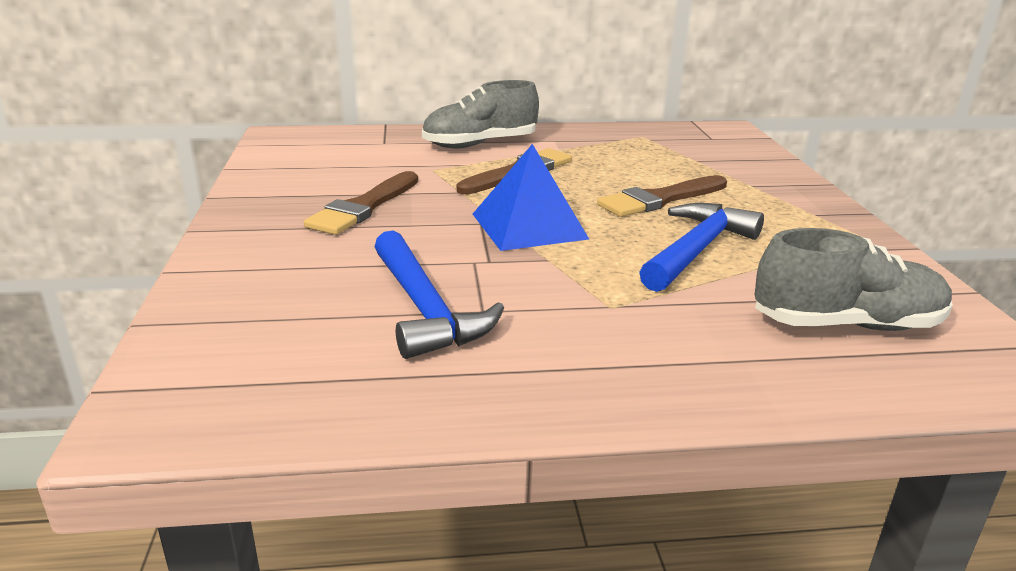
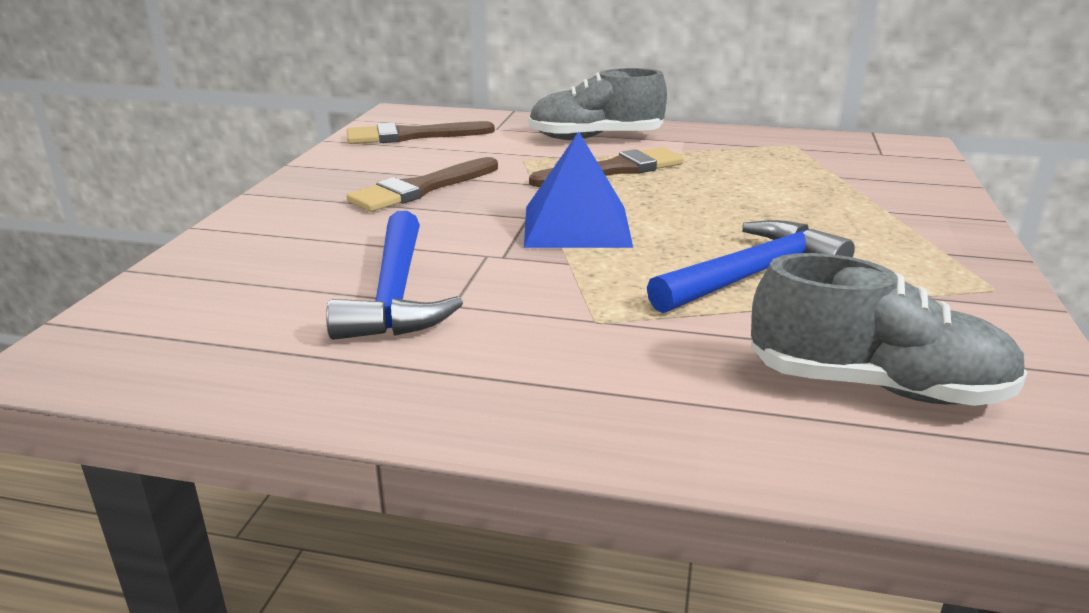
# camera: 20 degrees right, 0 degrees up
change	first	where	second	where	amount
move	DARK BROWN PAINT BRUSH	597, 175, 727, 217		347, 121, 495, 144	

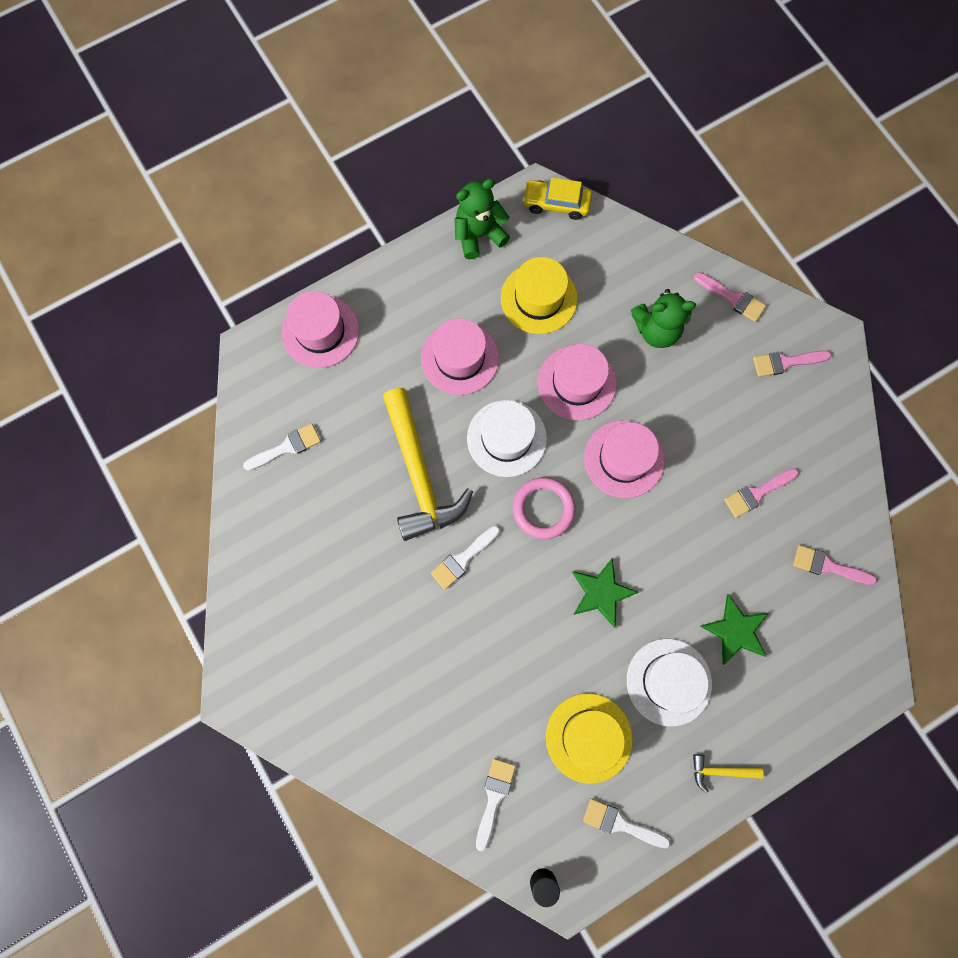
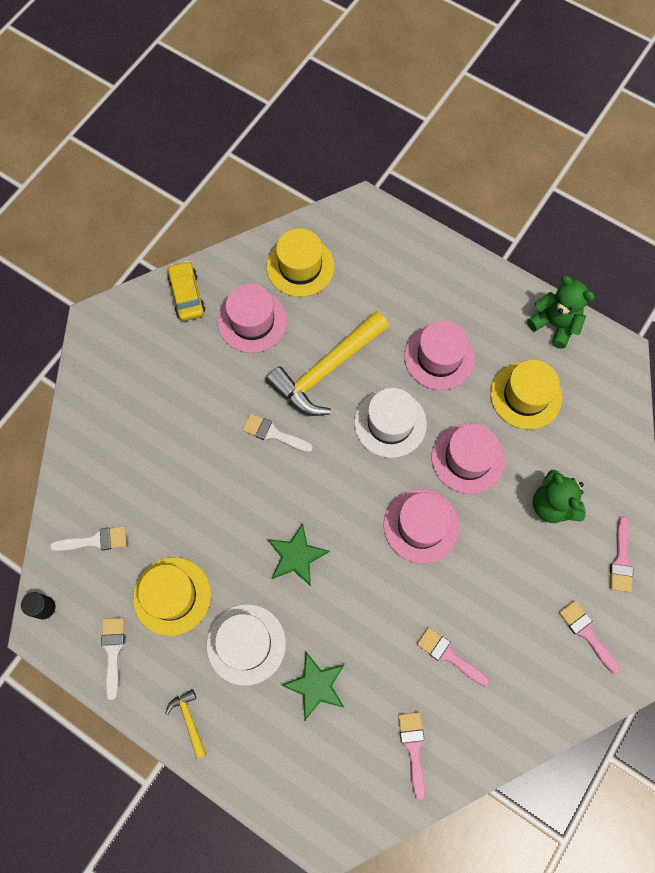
# camera: 65 degrees right, 5 degrees down
change	first	where	second	where	amount
delete	PINK TORUS	513, 477, 576, 539			
move	PINK TOP HAT	282, 291, 359, 368		218, 284, 287, 353	
move	YELLOW CAR	523, 177, 592, 220		167, 261, 206, 321	
replace	SNOW-WHITE PAINT BRUSH	243, 423, 321, 471	YELLOW TOP HAT	266, 228, 334, 297	

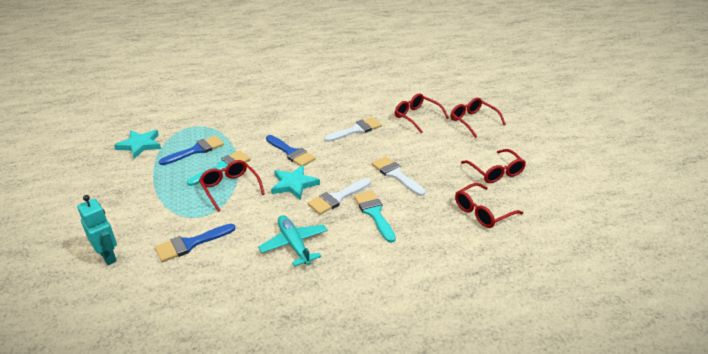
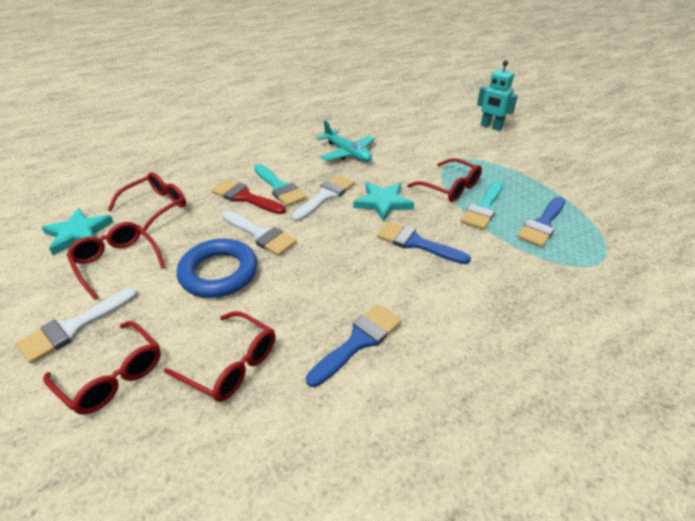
# camera: 165 degrees right, 5 degrees up
change	first	where	second	where	amount
insert			COBALT TORUS	177, 239, 258, 298	
insert			SCARLET PAINT BRUSH	211, 179, 286, 214	
move	AQUA STAR SHAPE	114, 130, 161, 159		42, 208, 113, 255	
move	COBALT PAINT BRUSH	155, 224, 236, 262		306, 304, 401, 387	
move	SNOW-WHITE PAINT BRUSH	324, 117, 382, 142		16, 288, 137, 364	

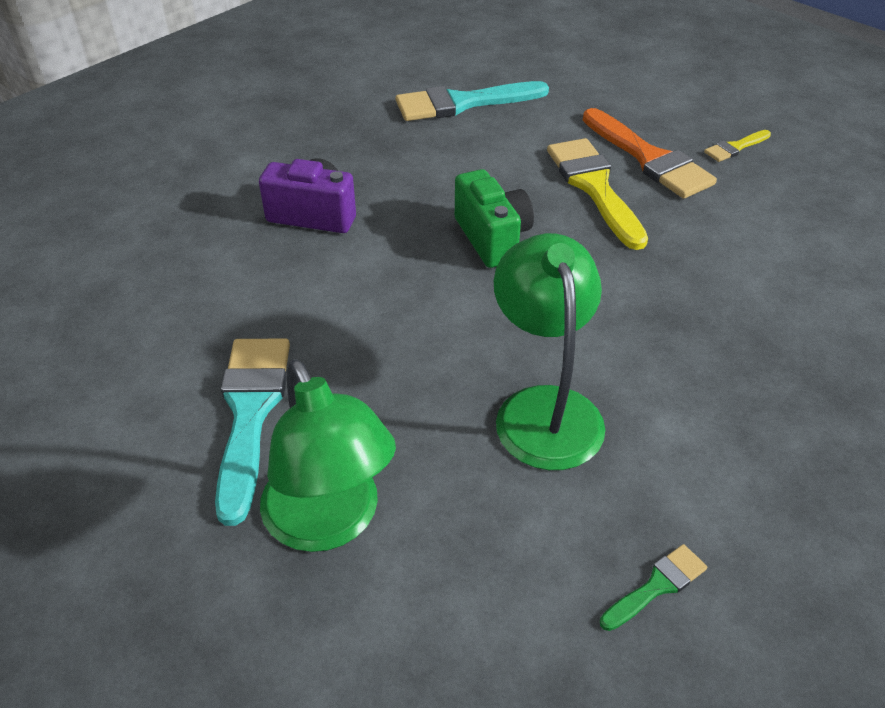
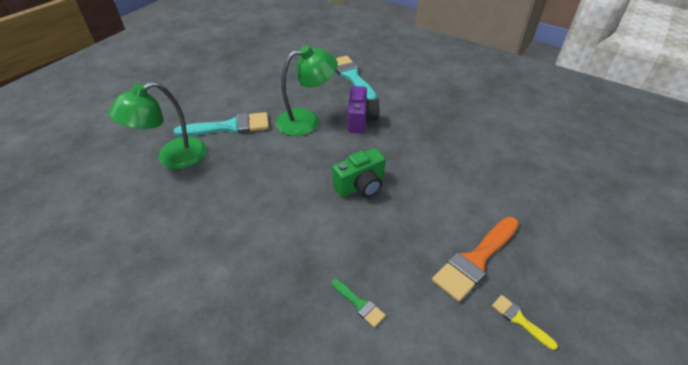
# camera: 80 degrees right, 0 degrees up
change	first	where	second	where	amount
delete	YELLOW PAINT BRUSH	547, 138, 648, 250			
move	AQUA PAINT BRUSH	396, 81, 549, 121		336, 56, 377, 100	
move	EMERALD READING LAMP	494, 233, 605, 470		276, 45, 338, 136	
move	EMERALD PAINT BRUSH	600, 544, 707, 631		331, 279, 386, 327	

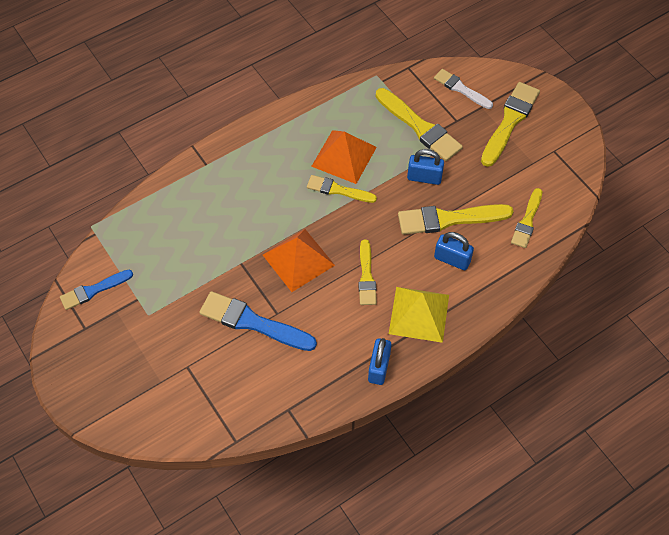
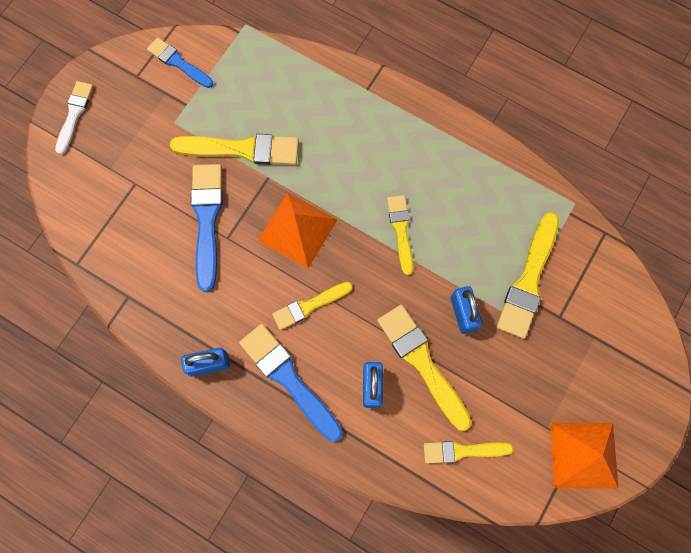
# camera: 65 degrees right, 15 degrees up
change	first	where	second	where	amount
move	ORANGE PYRAMID	311, 130, 377, 184		550, 423, 619, 489	
move	SNOW-WHITE PAINT BRUSH	434, 69, 493, 109		55, 81, 93, 155	
move	YELLOW PAINT BRUSH	481, 82, 540, 167		170, 134, 299, 165	
replace	YELLOW PYRAMID	389, 287, 449, 343	COBALT PAINT BRUSH	239, 324, 343, 442	

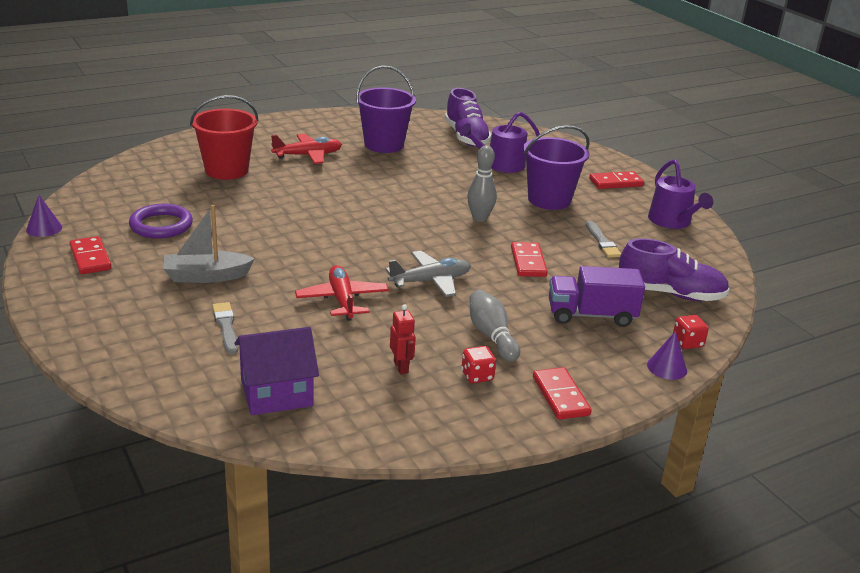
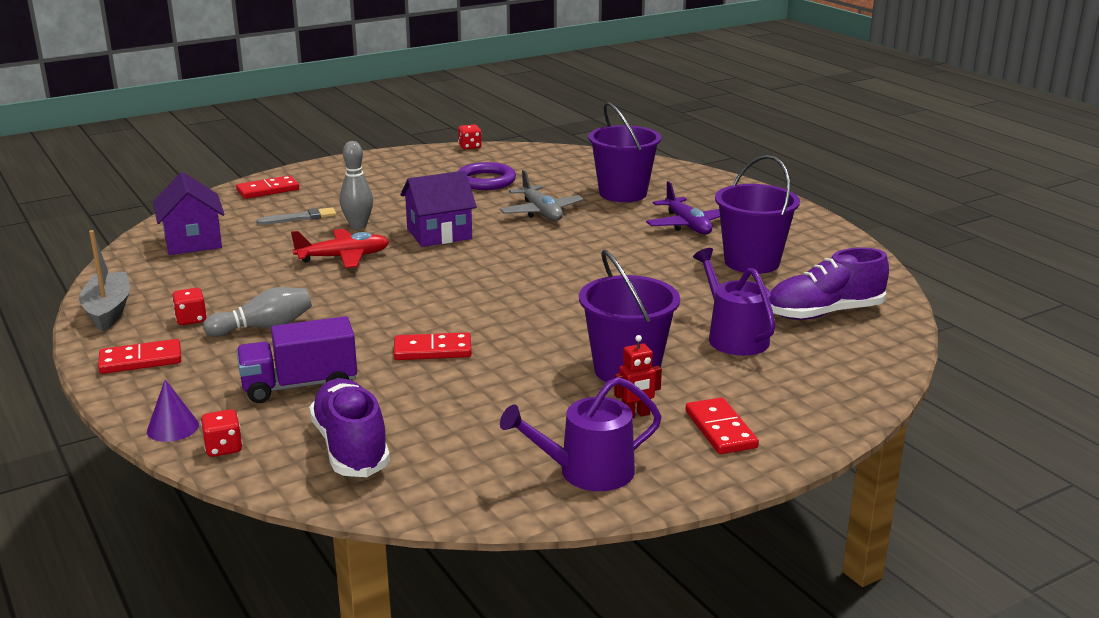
# camera: 90 degrees right, 5 degrees down
change	first	where	second	where	amount
delete	GRAY PAINT BRUSH	586, 221, 621, 258			
insert			ROYAL PURPLE HOUSE	400, 171, 477, 247	
move	SCARLET DOMINO TILE	70, 236, 112, 274		236, 175, 299, 199	
move	GRAY BOAT	163, 205, 255, 283		79, 230, 130, 331	
move	GRAY TOY PLANE	386, 251, 471, 297		500, 170, 584, 221	
move	SCARLET ROBOT FIGURE	390, 304, 416, 374		614, 335, 662, 418	
move	GRAY TENPIN	467, 146, 497, 222		340, 141, 373, 229	
replace	ROYAL PURPLE SOLID CONE	26, 195, 62, 237	SCARLET DIE	458, 124, 482, 150	
recolor	SCARLET PAIL	190, 95, 258, 180	ROYAL PURPLE PAIL	588, 102, 661, 202	
recolor	SCARLET TOY PLANE	271, 134, 342, 164	ROYAL PURPLE TOY PLANE	646, 181, 720, 235	
rotate	ROYAL PURPLE TRUCK	549, 266, 645, 327		236, 316, 357, 403	105 degrees counterclockwise
rotate	ROYAL PURPLE LACE-UP SHOE	619, 238, 730, 301		309, 378, 390, 477	150 degrees clockwise

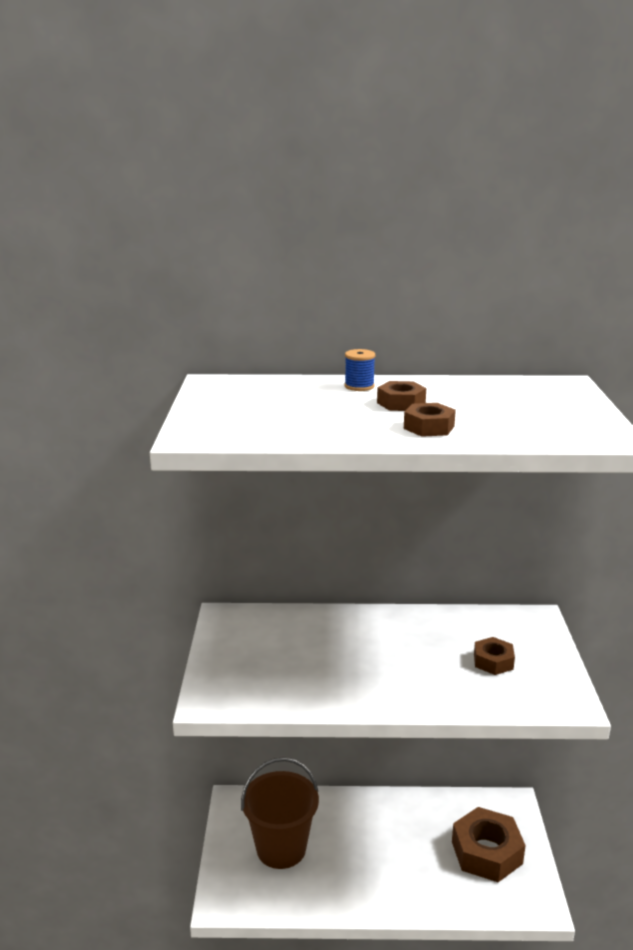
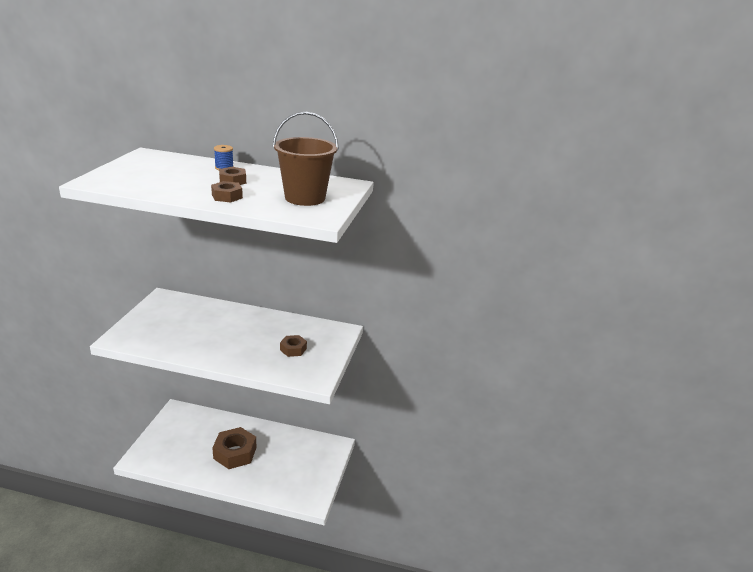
# camera: 10 degrees right, 5 degrees up
change	first	where	second	where	amount
move	DARK BROWN PAIL	241, 757, 319, 869		273, 112, 339, 206	
move	DARK BROWN NUT	452, 807, 526, 882		212, 427, 257, 469	

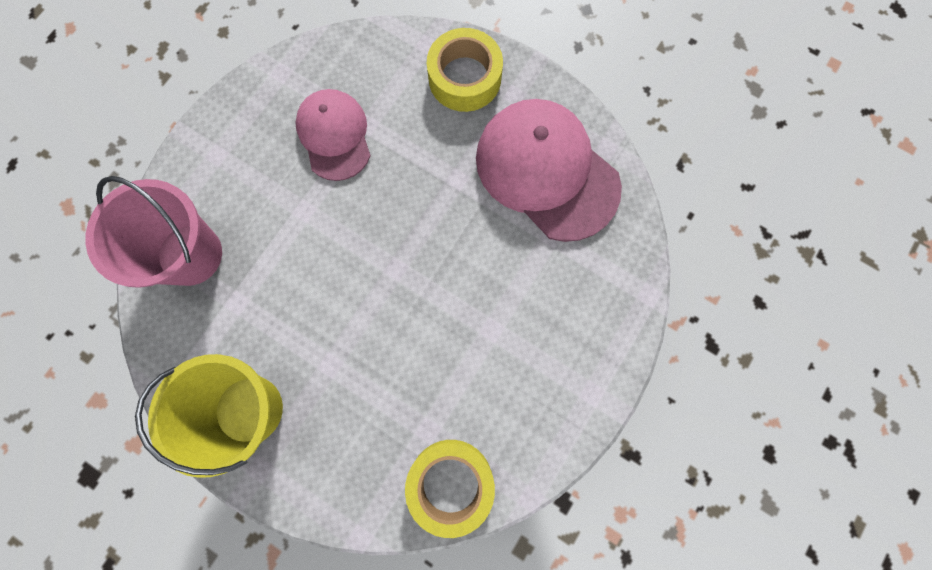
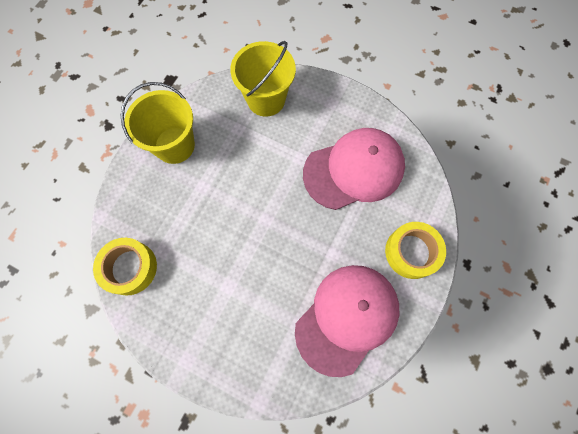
# camera: 85 degrees right, 5 degrees down
change	first	where	second	where	amount
recolor	PINK PAIL	85, 176, 222, 288	YELLOW PAIL	230, 41, 296, 117	
resize	PINK PEAKED CAP	295, 89, 371, 181		303, 128, 405, 210	x1.62

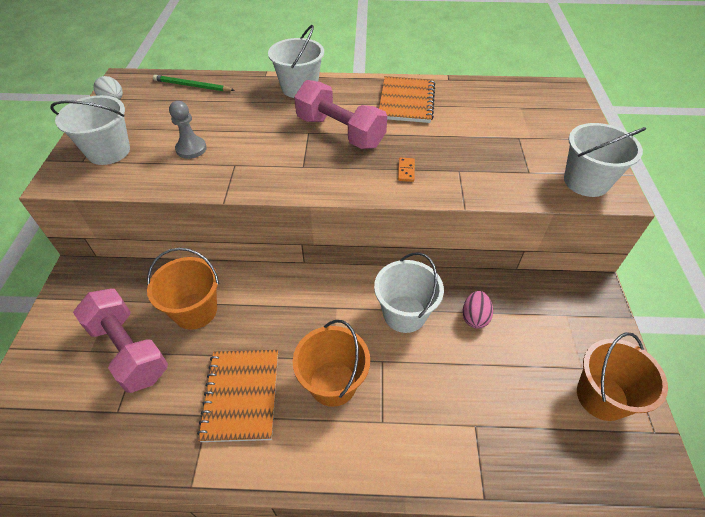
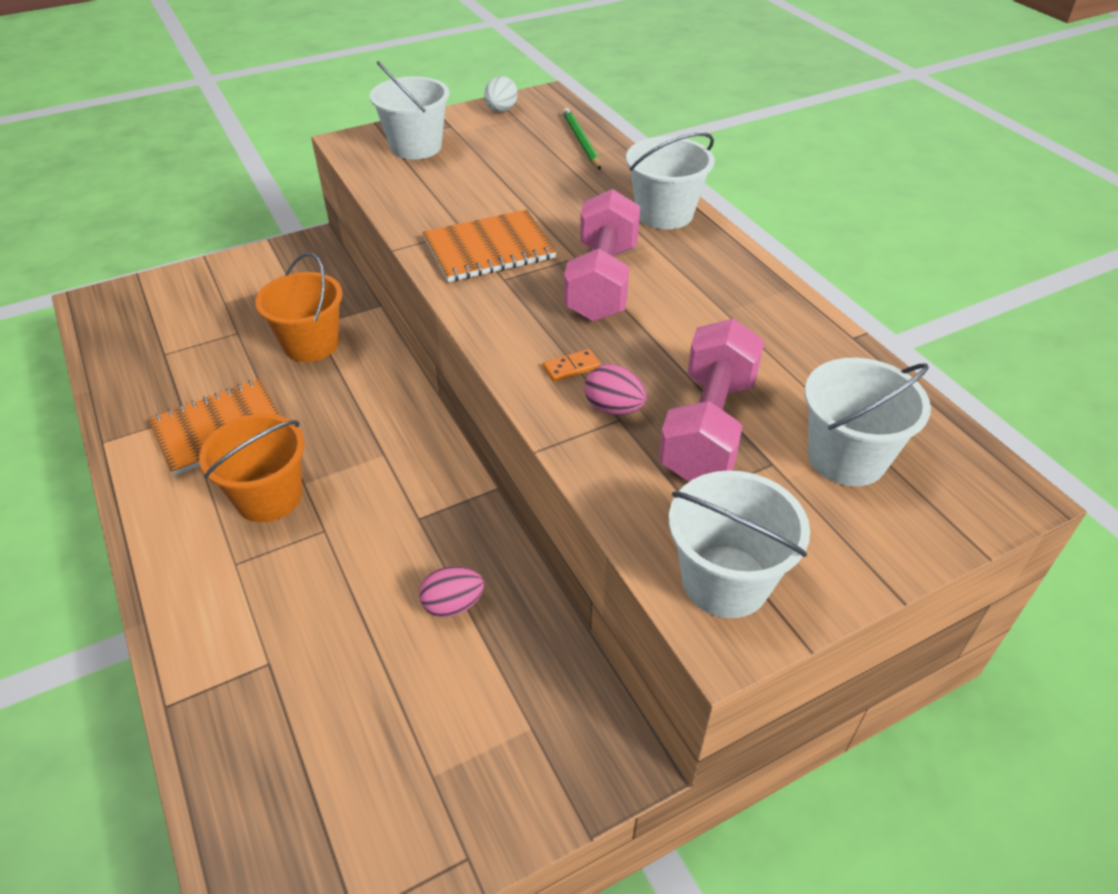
# camera: 60 degrees right, 5 degrees down
change	first	where	second	where	amount
delete	GRAY PAWN	169, 101, 207, 159			
delete	ORANGE PAIL	577, 332, 668, 421			
insert			PINK EGG SHAPE	584, 364, 647, 415	
move	PINK FREE WEIGHT	73, 289, 168, 393		659, 319, 764, 482	
move	SNOW-WHITE PAIL	374, 252, 444, 333		805, 358, 931, 486	
move	ORANGE EXERCISE BOOK	379, 76, 435, 123		423, 210, 557, 282	

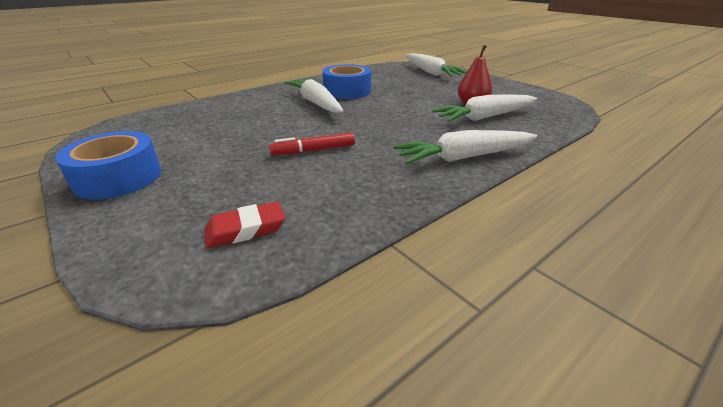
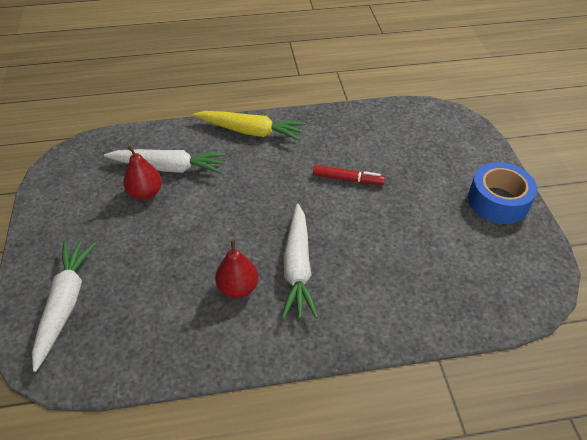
# camera: 150 degrees left, 15 degrees up
change	first	where	second	where	amount
delete	SCARLET PENCIL ERASER	204, 201, 285, 248			
replace	COBALT ROLL OF TAPE	322, 64, 371, 99	SCARLET PEAR	215, 240, 258, 298	
recolor	SNOW-WHITE CARROT	393, 130, 537, 164	YELLOW CARROT	193, 111, 306, 141	

